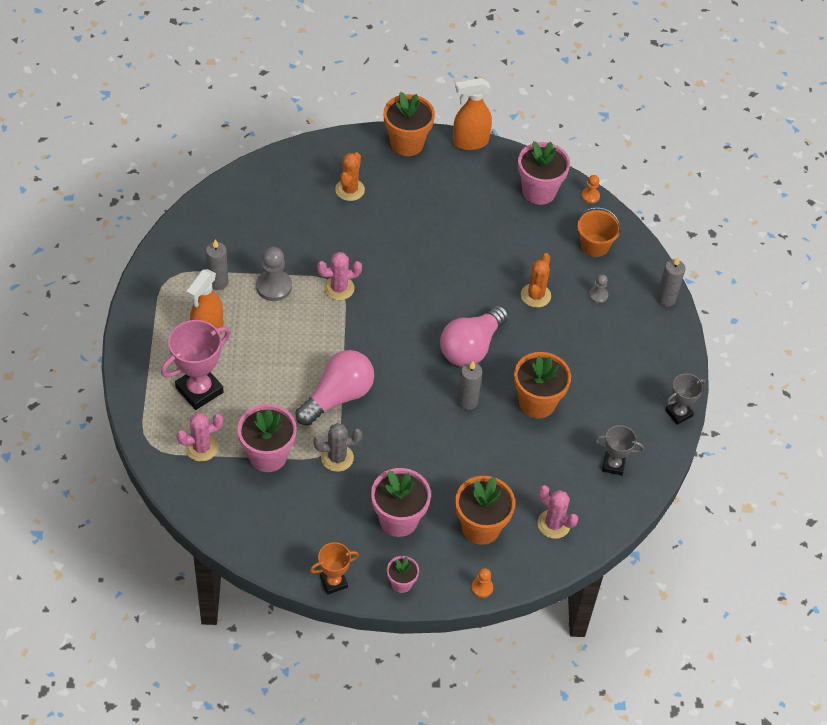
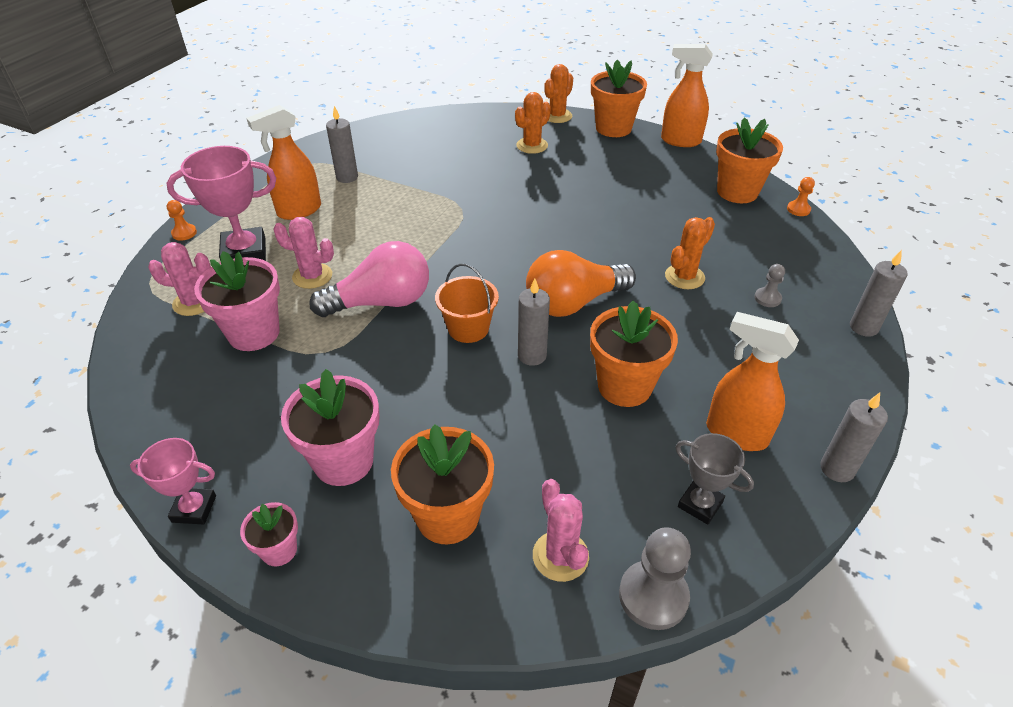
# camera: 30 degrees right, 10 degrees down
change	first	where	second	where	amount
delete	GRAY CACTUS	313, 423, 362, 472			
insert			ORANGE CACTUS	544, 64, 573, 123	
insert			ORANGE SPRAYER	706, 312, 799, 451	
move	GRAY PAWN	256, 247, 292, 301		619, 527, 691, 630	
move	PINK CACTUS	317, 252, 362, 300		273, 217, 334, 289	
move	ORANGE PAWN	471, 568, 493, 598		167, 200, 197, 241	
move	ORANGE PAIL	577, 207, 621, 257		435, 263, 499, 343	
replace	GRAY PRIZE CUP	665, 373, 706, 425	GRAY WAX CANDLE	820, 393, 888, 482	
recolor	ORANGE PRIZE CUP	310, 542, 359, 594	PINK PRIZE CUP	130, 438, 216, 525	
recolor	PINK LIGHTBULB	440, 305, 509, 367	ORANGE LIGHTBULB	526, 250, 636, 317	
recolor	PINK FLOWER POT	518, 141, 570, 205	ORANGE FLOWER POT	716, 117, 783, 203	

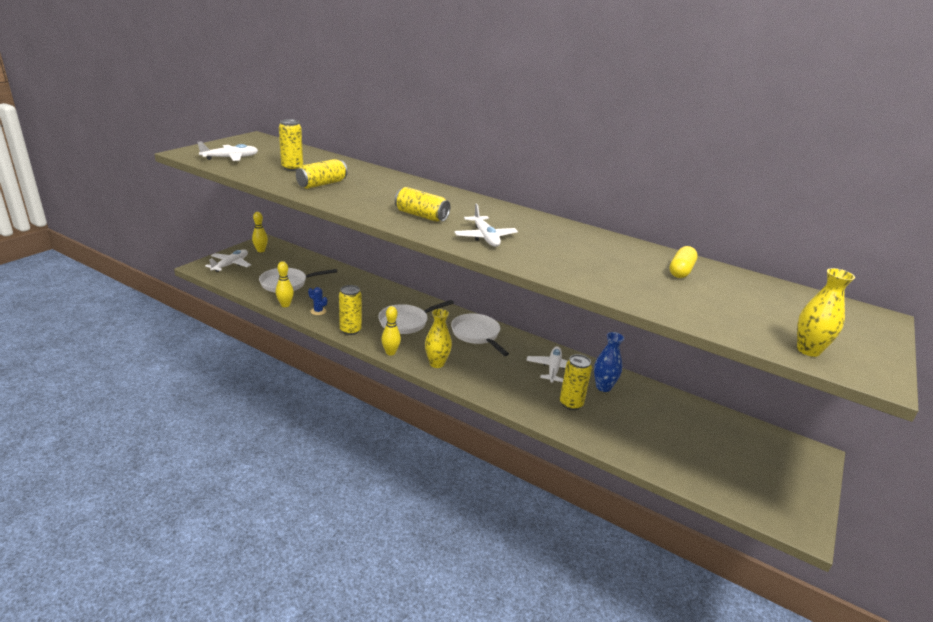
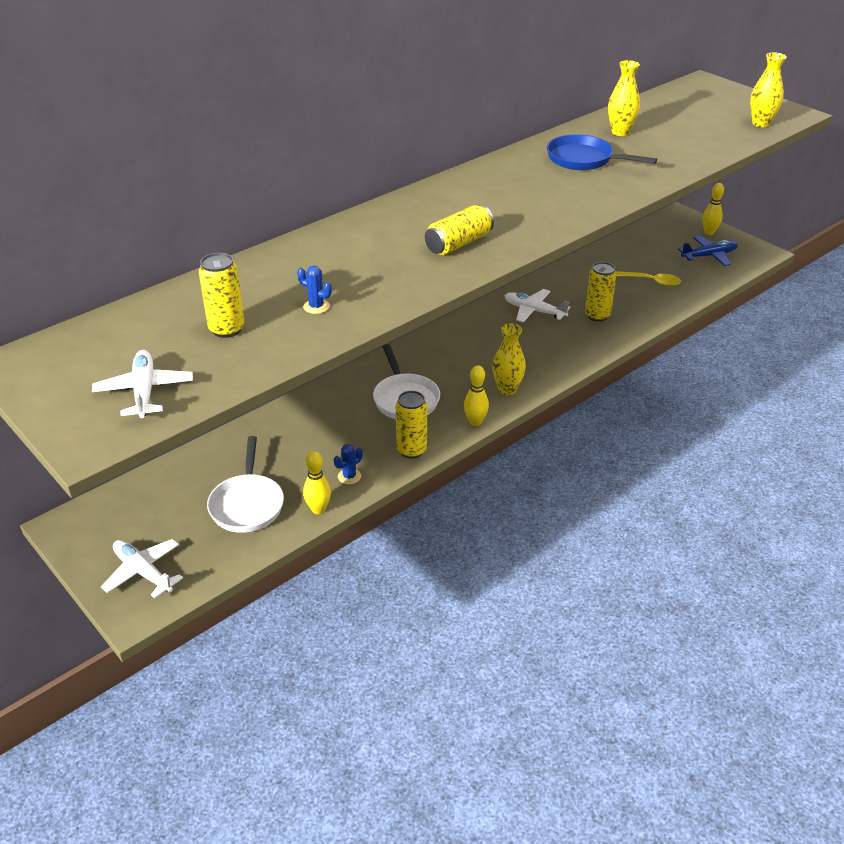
# camera: 70 degrees left, 10 degrees up
change	first	where	second	where	amount
delete	SNOW-WHITE SKILLET	451, 313, 509, 356			
delete	SNOW-WHITE TOY PLANE	454, 204, 518, 247			
delete	COBALT TALL VASE	594, 332, 624, 392			
insert			COBALT SKILLET	547, 134, 657, 170	
insert			YELLOW TEASPOON	616, 271, 681, 286	
insert			COBALT TOY PLANE	678, 236, 738, 266	
move	YELLOW TENPIN	252, 212, 268, 252		702, 183, 724, 235	
replace	YELLOW SODA CAN	296, 159, 348, 189	COBALT CACTUS	297, 266, 332, 314	
replace	YELLOW CAPSULE	669, 246, 698, 278	YELLOW TALL VASE	608, 60, 640, 136	

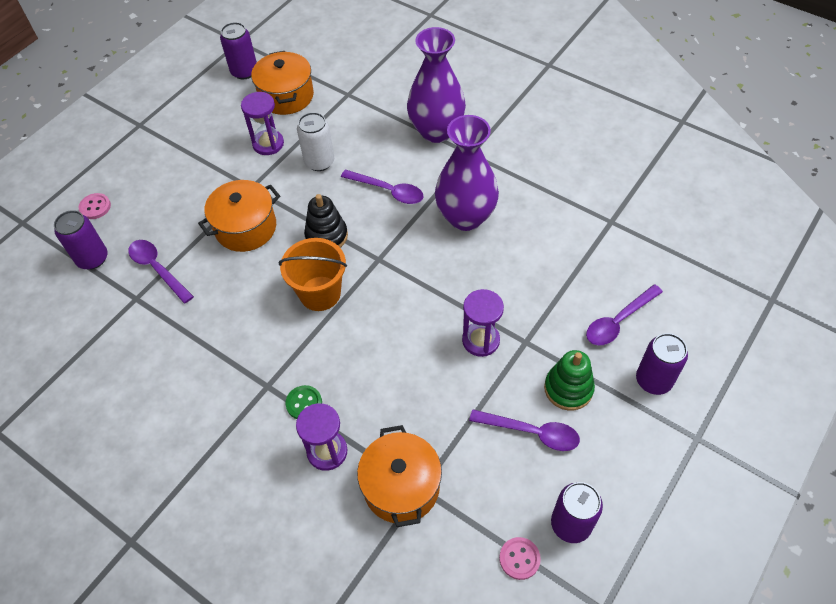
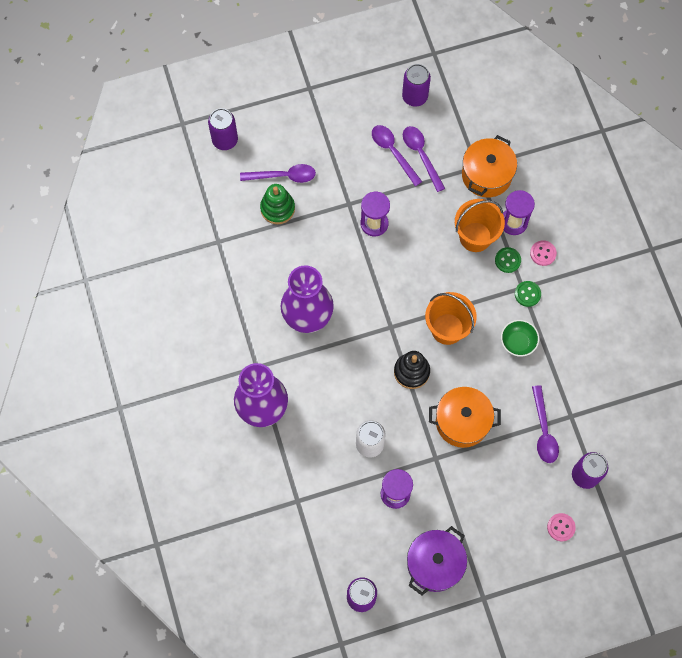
# camera: 145 degrees left, 15 degrees up
change	first	where	second	where	amount
delete	ORANGE POT	251, 51, 314, 115			
insert			ROYAL PURPLE POT	407, 526, 467, 595	
insert			ORANGE PAIL	455, 199, 505, 252	
insert			EMERALD DEEP DISH	501, 320, 539, 357	
insert			EMERALD SHIRT BUTTON	515, 281, 541, 307	
move	ROYAL PURPLE TEASPOON	341, 170, 424, 204		403, 126, 445, 192	
move	PINK SHIRT BUTTON	499, 537, 541, 580		530, 240, 557, 266	
move	EMERALD STACKING RINGS	544, 350, 595, 411		260, 184, 295, 224	
move	ROYAL PURPLE SODA CAN	636, 333, 688, 395		208, 108, 238, 150	

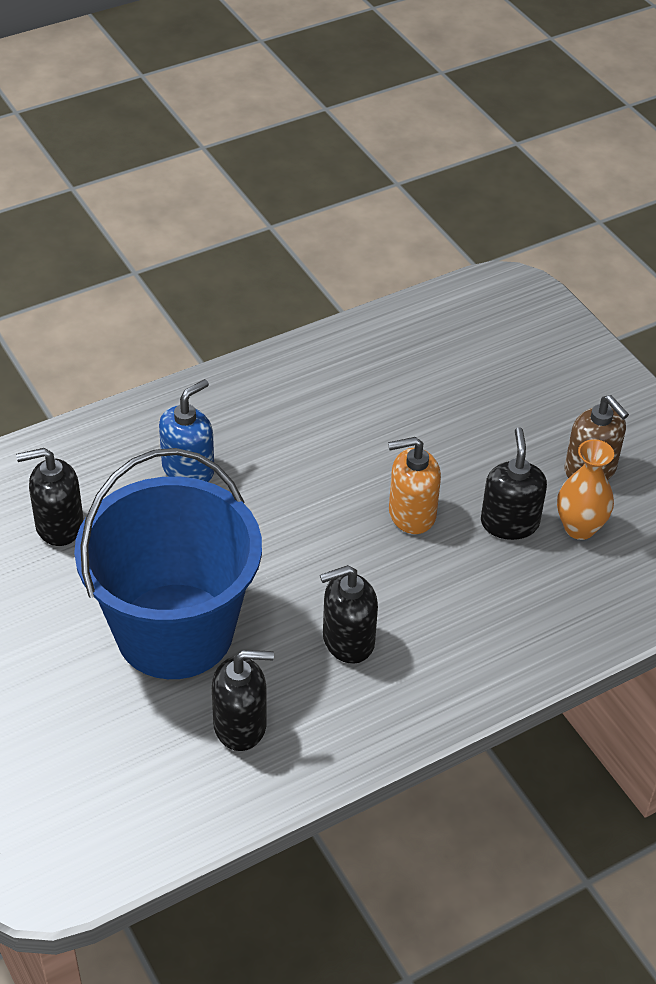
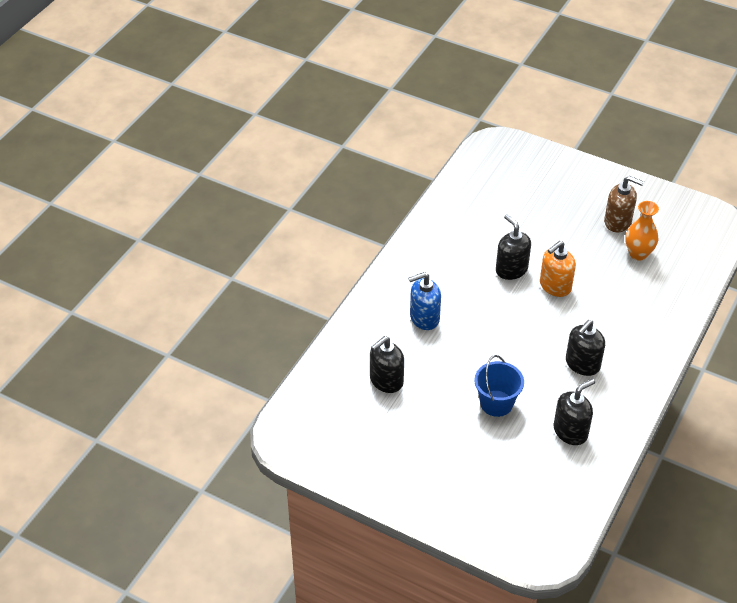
# camera: 30 degrees left, 0 degrees up
change	first	where	second	where	amount
move	EBONY SOAP DISPENSER	481, 427, 547, 540		496, 214, 531, 280	
rotate	COBALT SOAP DISPENSER	159, 379, 214, 482		408, 272, 441, 330	120 degrees counterclockwise
resize	COBALT PAIL	74, 448, 262, 679		474, 355, 524, 417	x0.46

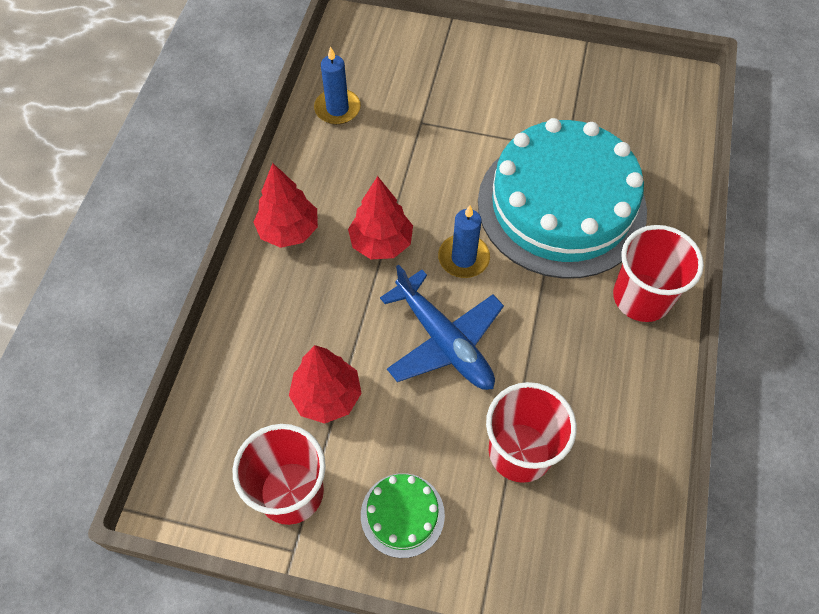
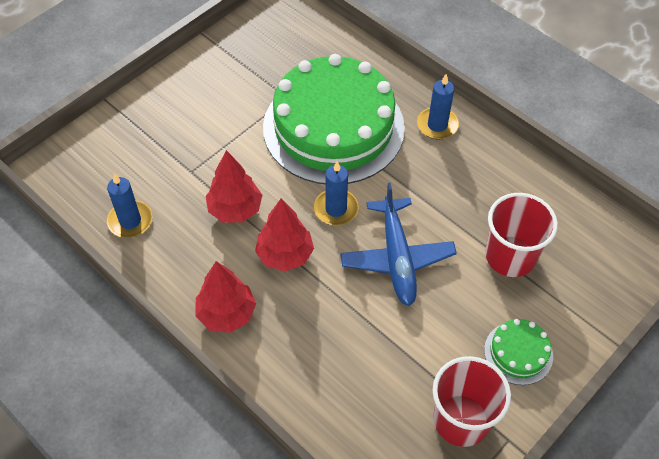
# camera: 60 degrees left, 5 degrees down
change	first	where	second	where	amount
move	SCARLET TOY TREE	289, 345, 361, 424		206, 150, 262, 223	
replace	SCARLET TUMBLER	613, 225, 704, 322	COBALT WAX CANDLE	417, 74, 459, 140	
recolor	AQUA LAYER CAKE	478, 118, 647, 279	EMERALD LAYER CAKE	263, 54, 405, 184	
rotate	COBALT TOY PLANE	380, 265, 504, 390		340, 183, 457, 306	90 degrees clockwise

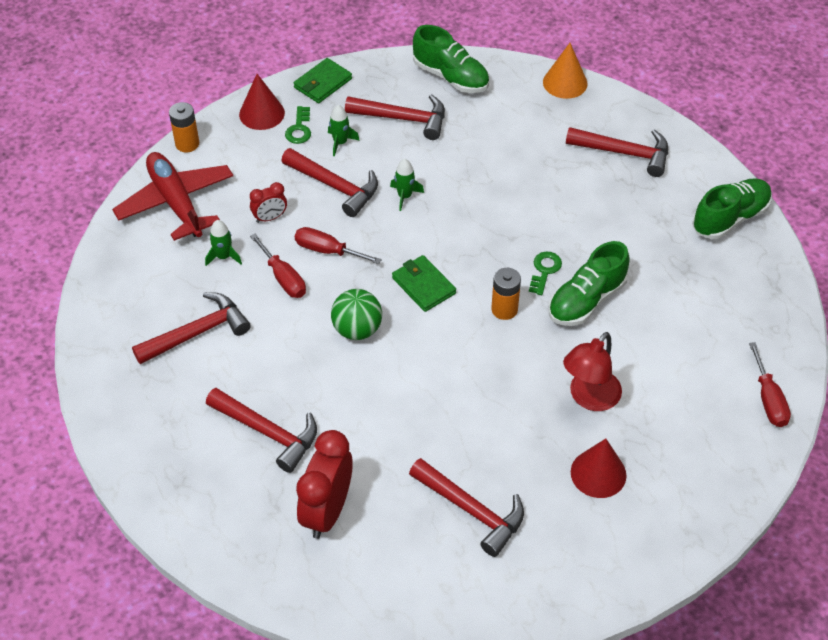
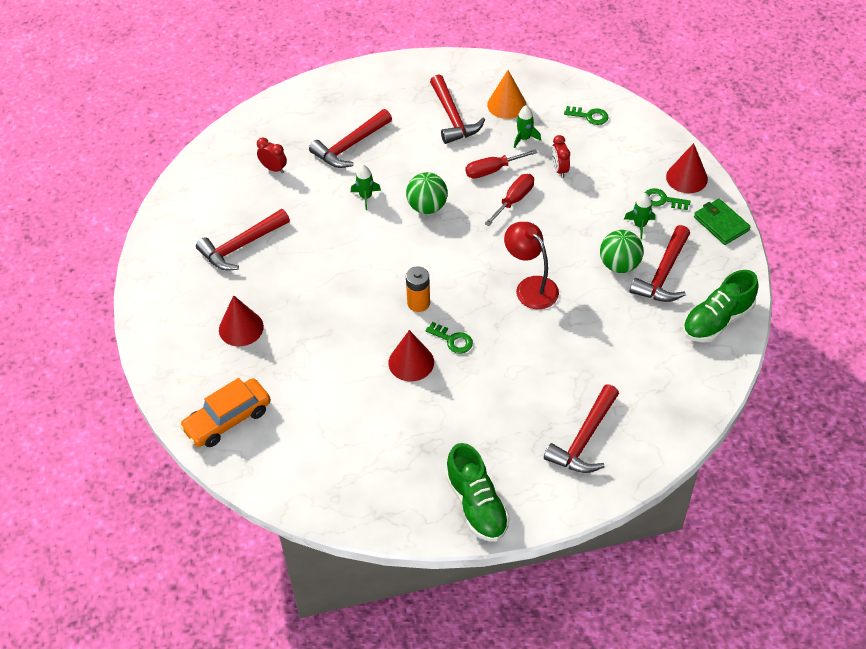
# camera: 105 degrees right, 0 degrees up
change	first	where	second	where	amount
delete	ORANGE BATTERY	169, 102, 199, 152			
delete	SCARLET CARPENTER'S HAMMER	281, 148, 378, 217			
delete	EMERALD WALLET	392, 255, 456, 312			
delete	SCARLET HAND SCREWDRIVER	749, 342, 791, 427			
insert			ORANGE CAR	179, 378, 271, 447	
insert			EMERALD PLAY BALL	600, 230, 644, 273	
move	EMERALD ROCKET	390, 159, 424, 211		351, 165, 381, 210	
move	ORANGE SOLID CONE	543, 43, 588, 99		487, 70, 527, 119	
move	SCARLET READING LAMP	563, 332, 622, 411		504, 222, 559, 309	
replace	SCARLET TOY PLANE	112, 152, 233, 241	EMERALD LATCHKEY	564, 106, 608, 125	
replace	EMERALD LACE-UP SHOE	549, 241, 630, 326	SCARLET SOLID CONE	388, 330, 434, 381	
resize	SCARLET ALARM CLOCK	296, 430, 353, 539		257, 138, 287, 174	x0.51

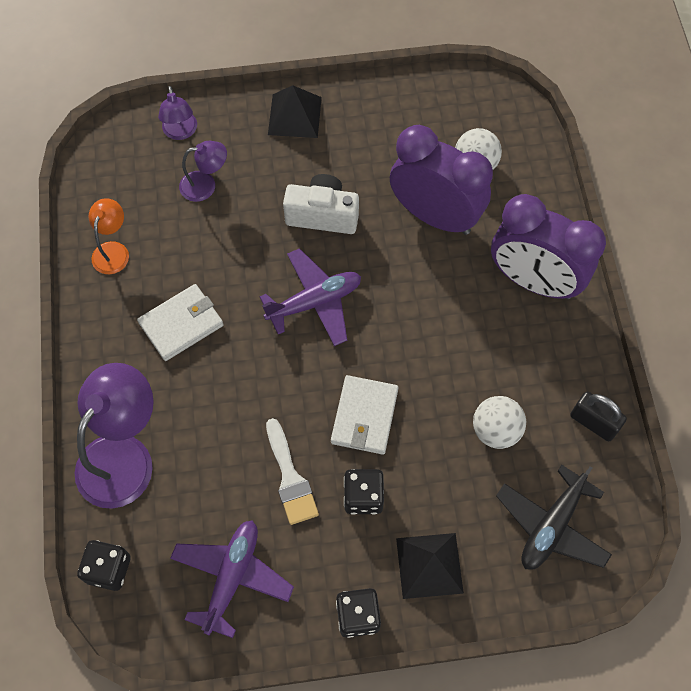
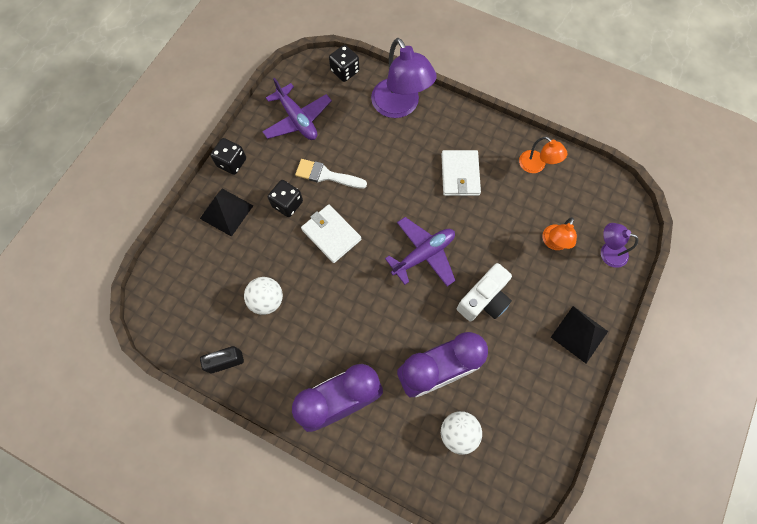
# camera: 125 degrees right, 5 degrees up
change	first	where	second	where	amount
delete	EBONY TOY PLANE	496, 465, 612, 570			
recolor	ROYAL PURPLE READING LAMP	179, 141, 227, 202	ORANGE READING LAMP	542, 217, 577, 250	
rotate	ROYAL PURPLE TOY PLANE	260, 248, 361, 346		385, 217, 456, 286	135 degrees counterclockwise

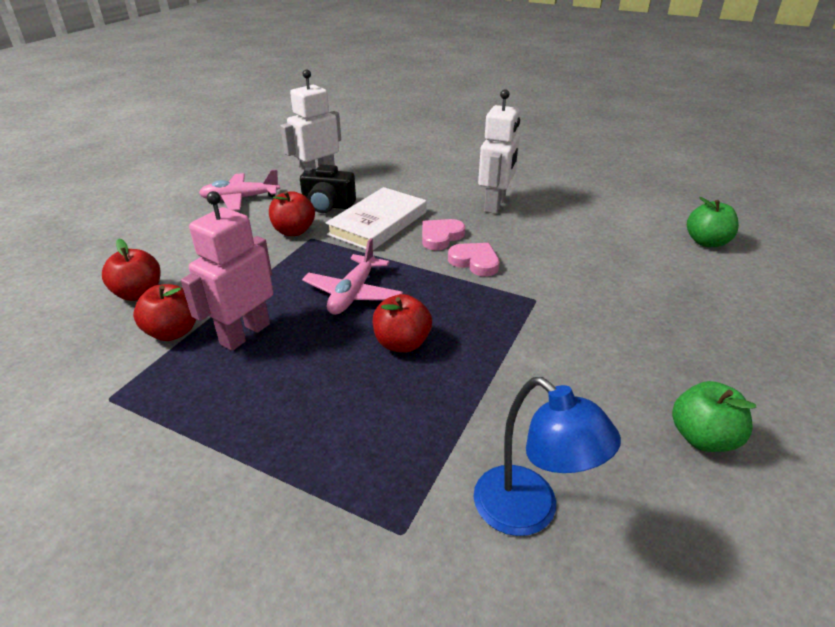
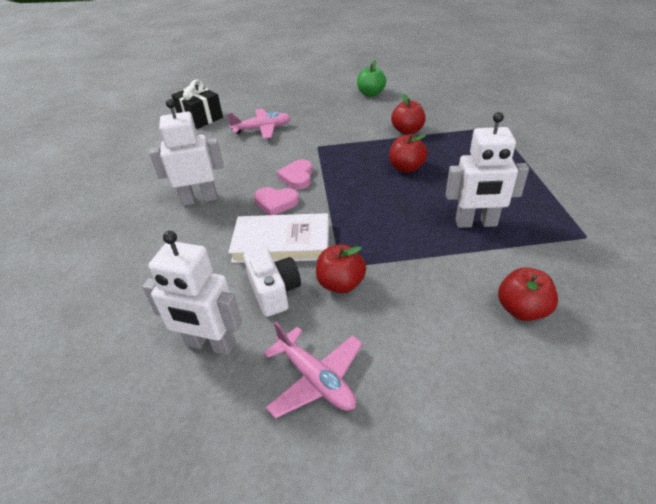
# camera: 120 degrees left, 5 degrees up
change	first	where	second	where	amount
delete	COBALT READING LAMP	474, 377, 621, 536			
move	SCARLET APPLE FRUIT	133, 284, 196, 341		391, 94, 426, 135	
move	PINK TOY PLANE	302, 238, 403, 315		227, 109, 291, 139	
replace	EMERALD APPLE FRUIT	687, 197, 739, 247	EBONY PRESENT	171, 79, 223, 129	
recolor	PINK ROBOT FIGURE	181, 191, 273, 351	SNOW-WHITE ROBOT FIGURE	446, 112, 529, 228	
recolor	EBONY CAMERA	300, 164, 356, 213	SNOW-WHITE CAMERA	243, 247, 301, 317	

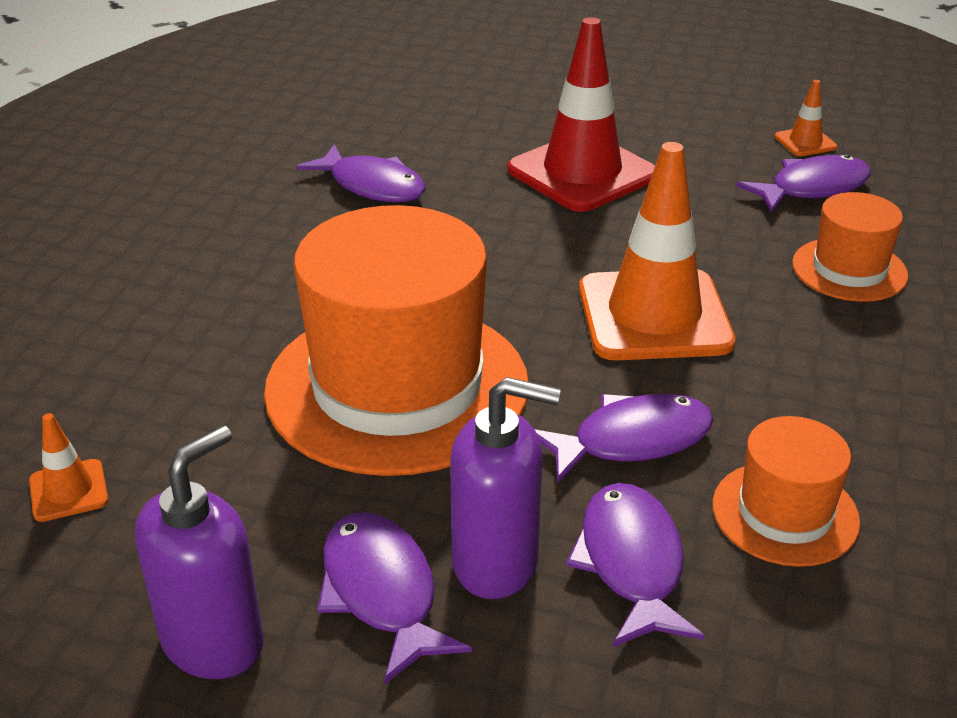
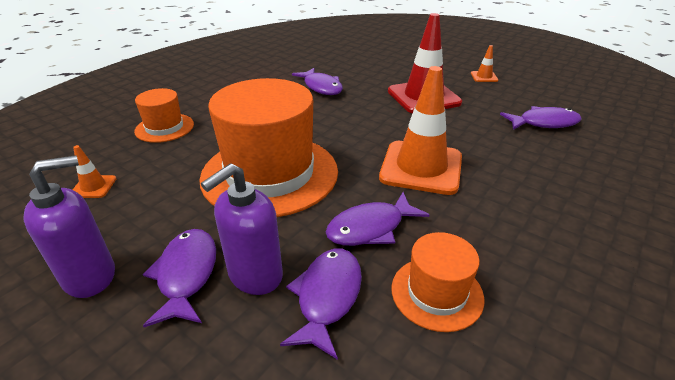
# camera: 20 degrees right, 0 degrees up
change	first	where	second	where	amount
move	ORANGE TRAFFIC CONE	775, 80, 837, 156		471, 45, 498, 82	
move	ORANGE TOP HAT	792, 192, 908, 302		134, 88, 194, 143	
rotate	ROYAL PURPLE SOAP DISPENSER	450, 377, 561, 599		201, 163, 283, 295	105 degrees clockwise
rotate	ROYAL PURPLE FISH FIGURE	534, 394, 714, 483		326, 192, 429, 246	150 degrees clockwise

